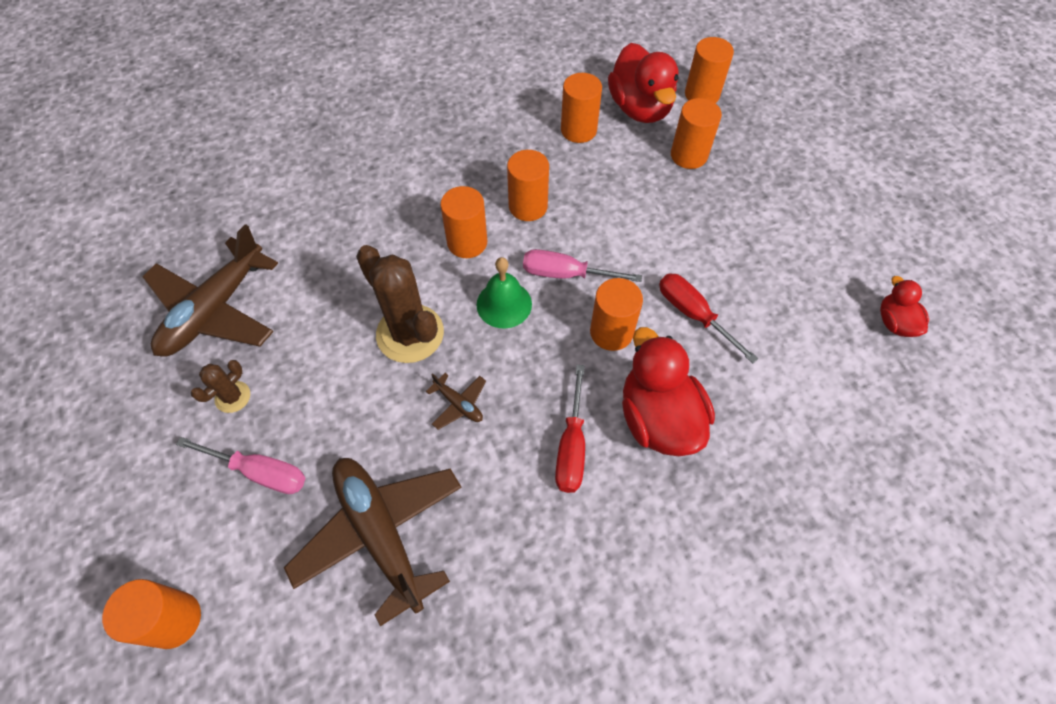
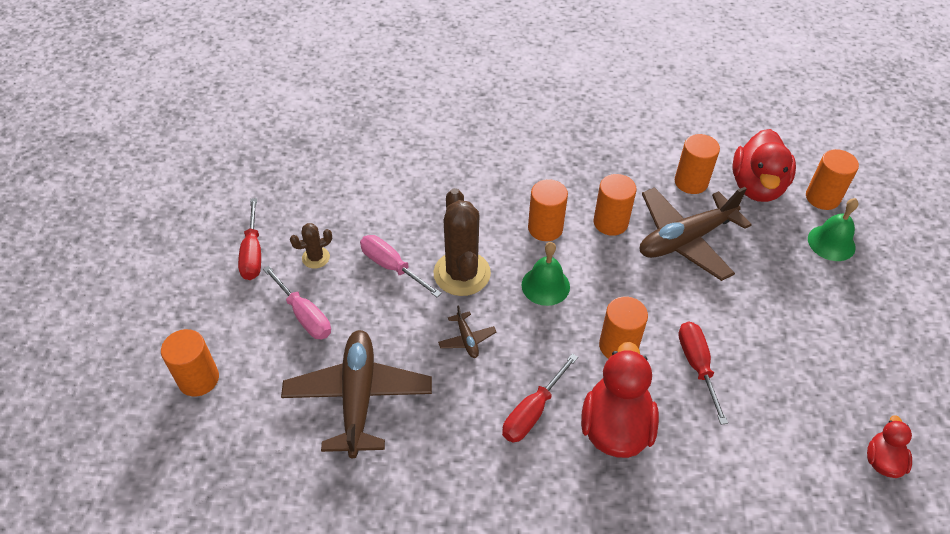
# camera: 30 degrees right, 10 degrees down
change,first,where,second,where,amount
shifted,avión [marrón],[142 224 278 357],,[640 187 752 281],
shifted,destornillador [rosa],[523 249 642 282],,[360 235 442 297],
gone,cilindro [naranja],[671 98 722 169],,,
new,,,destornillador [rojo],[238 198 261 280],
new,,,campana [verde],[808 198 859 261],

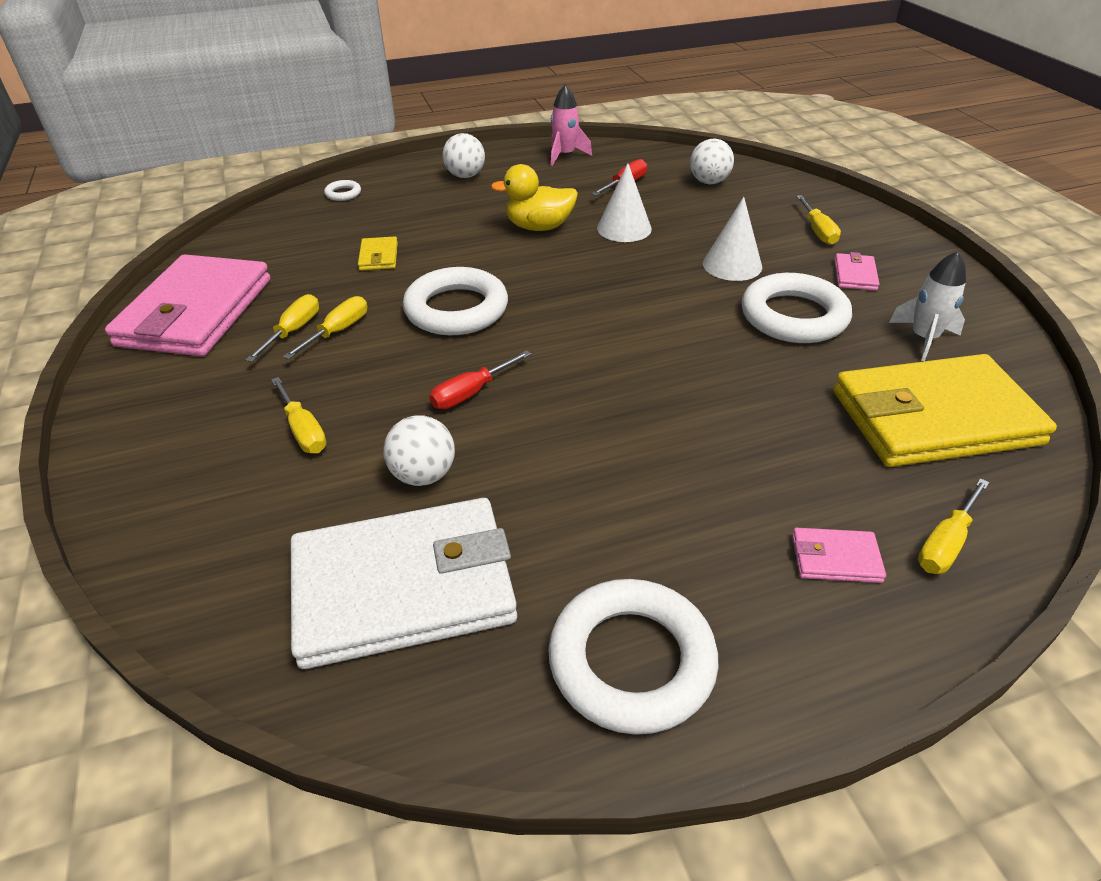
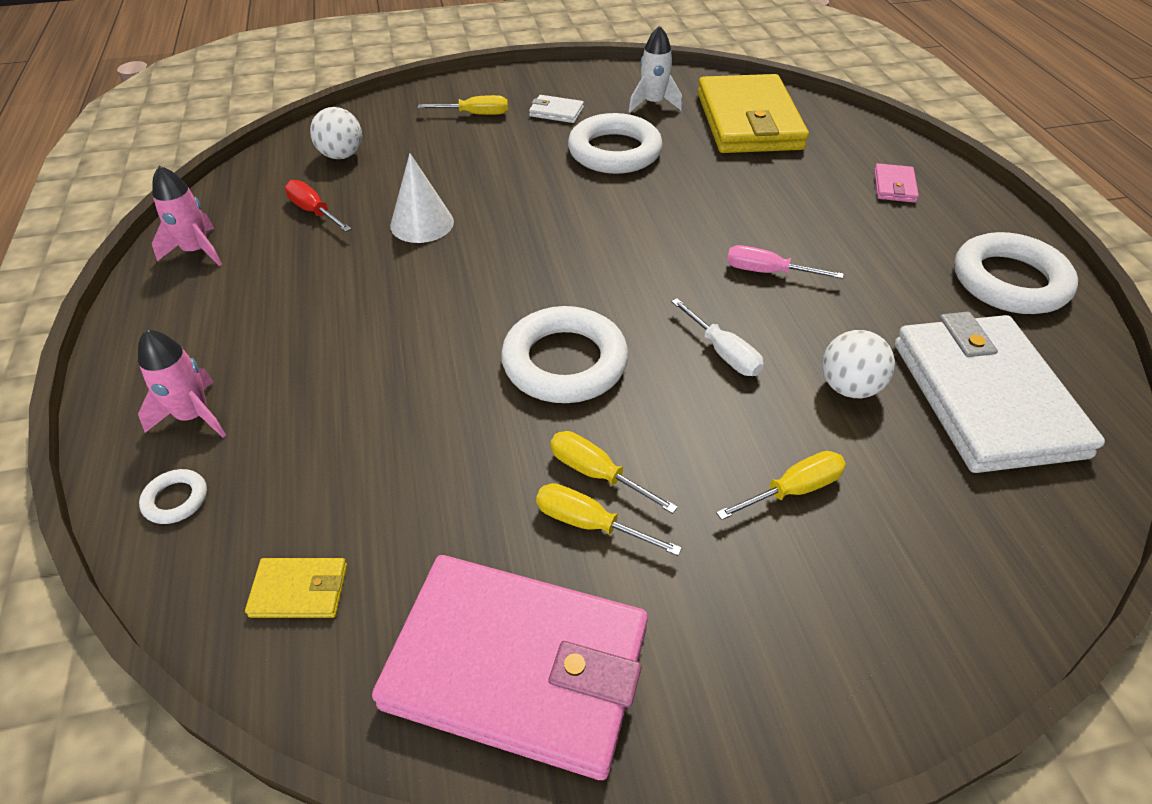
# camera: 85 degrees left, 5 degrees up
change,first,where,second,where,amount
shifted,cartera [amarillo],[358 236 398 271],,[245 558 347 618],
repainted,destornillador [rojo],[429 350 531 409],destornillador [blanco],[671 298 764 376],
gone,pelota [blanco],[442 133 485 178],,,
gone,pato [amarillo],[491 164 578 231],,,
gone,cono [blanco],[703 197 762 281],,,
repainted,cartera [rosa],[834 252 879 291],cartera [blanco],[529 95 584 123],
gone,destornillador [amarillo],[918 478 989 574],,,
new,,,cohete [rosa],[138 329 226 437],
new,,,destornillador [rosa],[727 245 844 279],

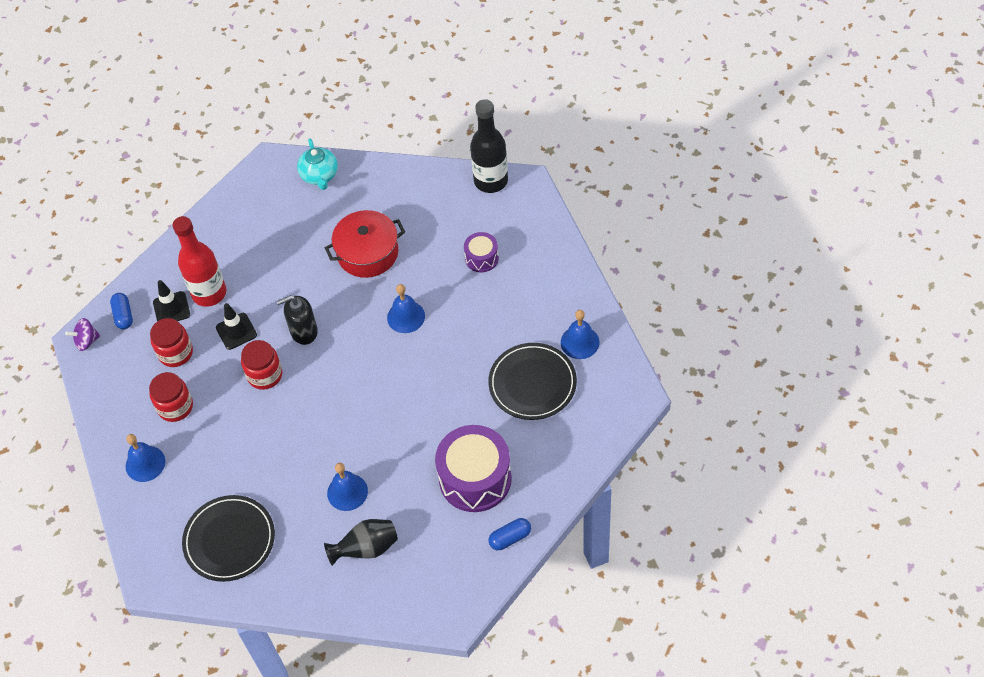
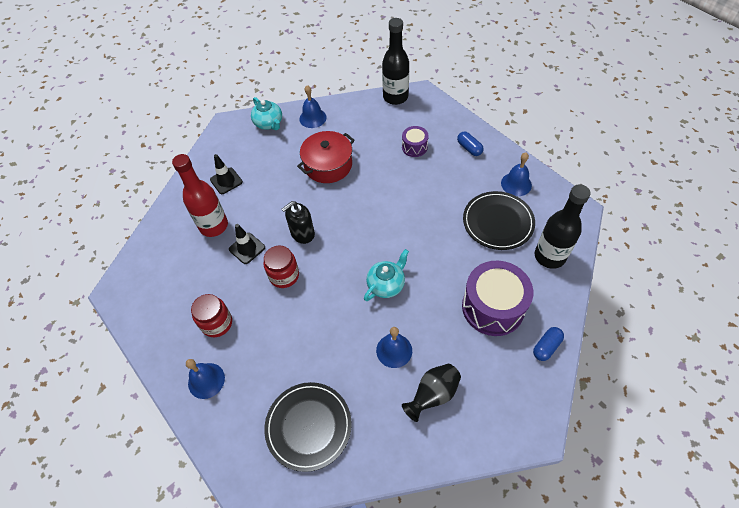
# camera: 20 degrees left, 0 degrees up
change,first,where,second,where,amount
gone,peonza [morado],[65 318 100 351],,,
shifted,cápsula [azul],[110 293 133 329],,[457 132 484 156],
gone,tarro [rojo],[150 318 193 367],,,
shifted,cono de tráfico [negro],[153 280 190 321],,[210 154 243 194],
shifted,campana [azul],[387 284 425 333],,[299 85 327 128],
new,,,tetera [turquesa],[364 249 409 301],
new,,,botella [negro],[535 184 591 269],

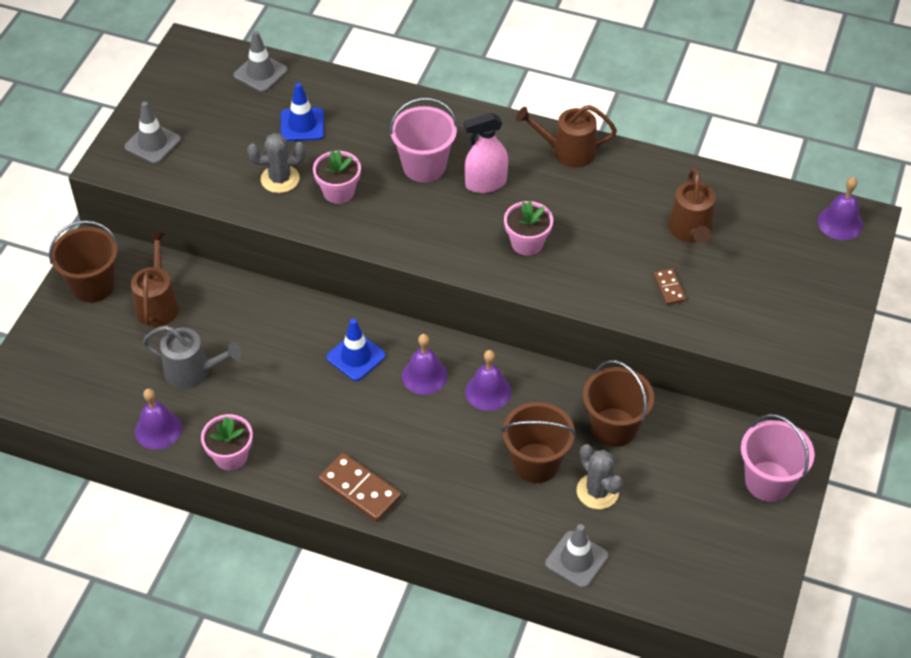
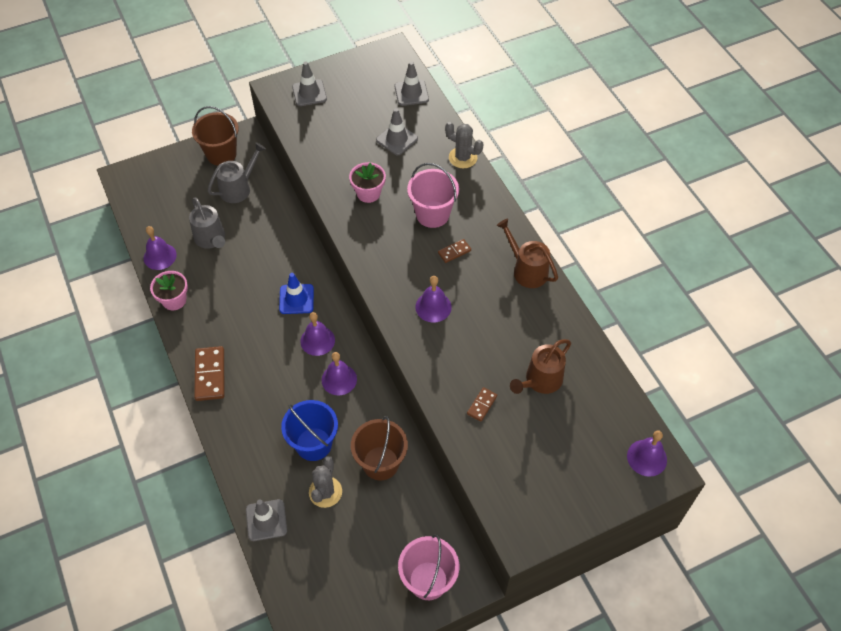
# camera: 45 degrees right, 5 degrees up
change,first,where,second,where,amount
repainted,regadera [marrón],[131 233 179 327],regadera [gris],[207 142 266 203],
shifted,cactus [gris],[247 133 306 193],,[445 122 483 168],
repainted,cono de tráfico [azul],[281 83 324 141],cono de tráfico [gris],[376 108 418 155],
swapped,pulverizador [rosa],[464 113 508 193],ficha de dominó [marrón],[438 239 471 263],
repainted,balde [marrón],[501 402 576 483],balde [azul],[281 400 338 461],
swapped,maceta [rosa],[504 201 553 255],campana [morado],[415 276 452 323],

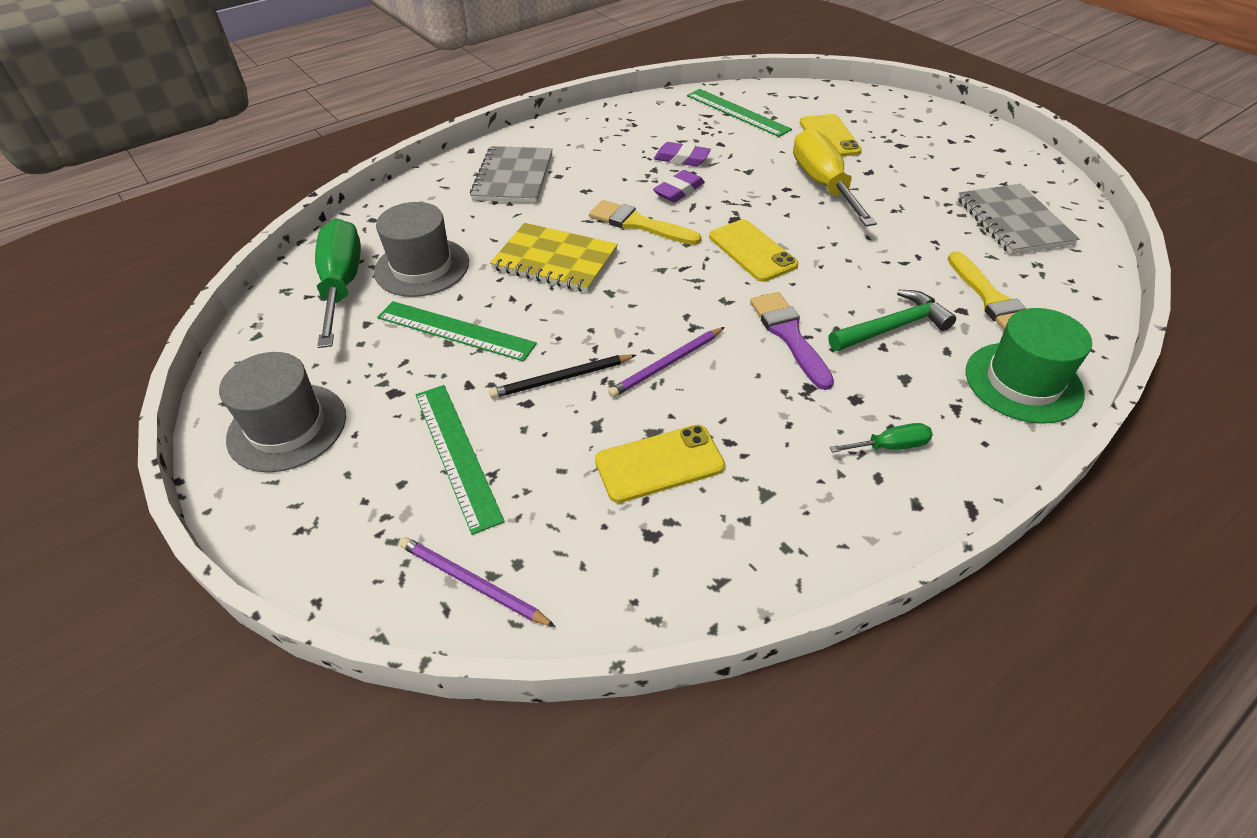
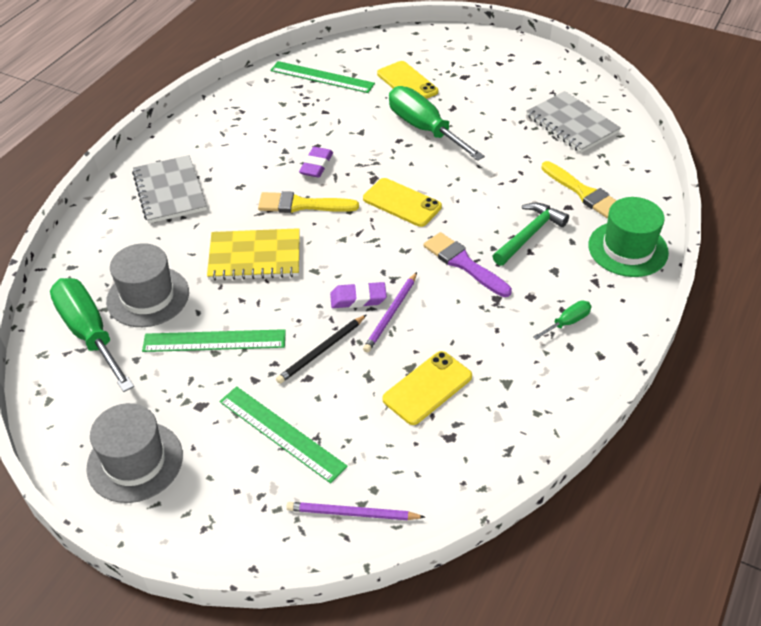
# camera: 25 degrees left, 0 degrees up
change,first,where,second,where,amount
shifted,goma de borrar [morado],[654 142 711 166],,[330 282 387 308],
repainted,destornillador [amarillo],[793 128 877 226],destornillador [verde],[389 86 485 161],

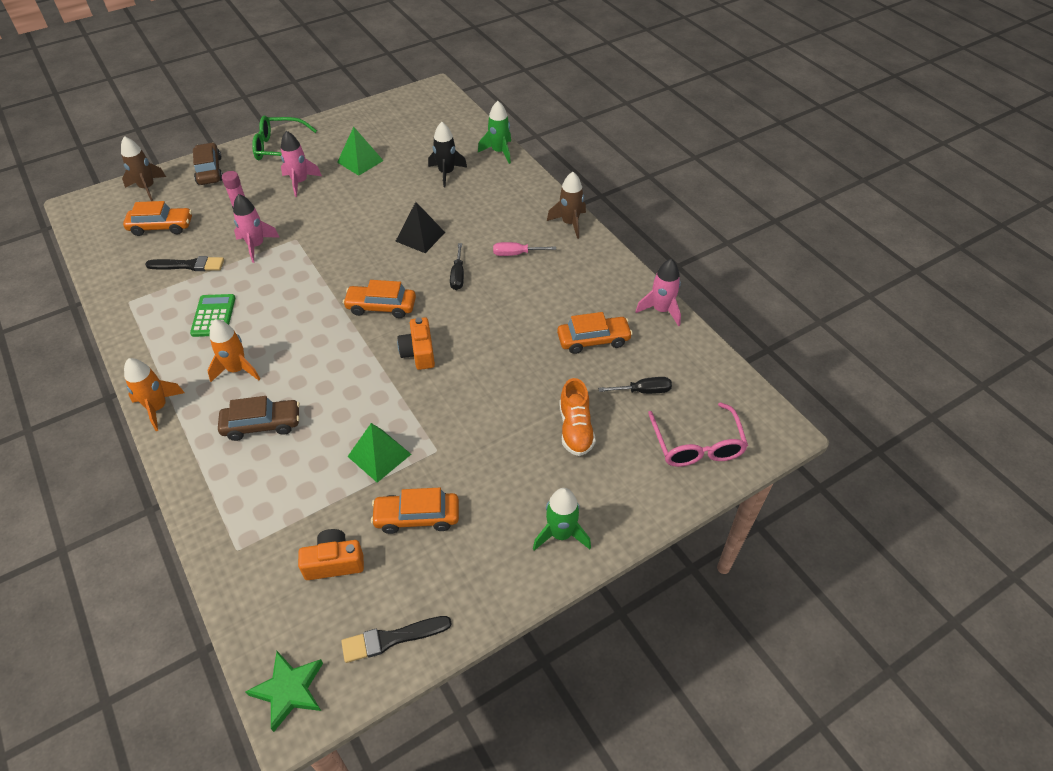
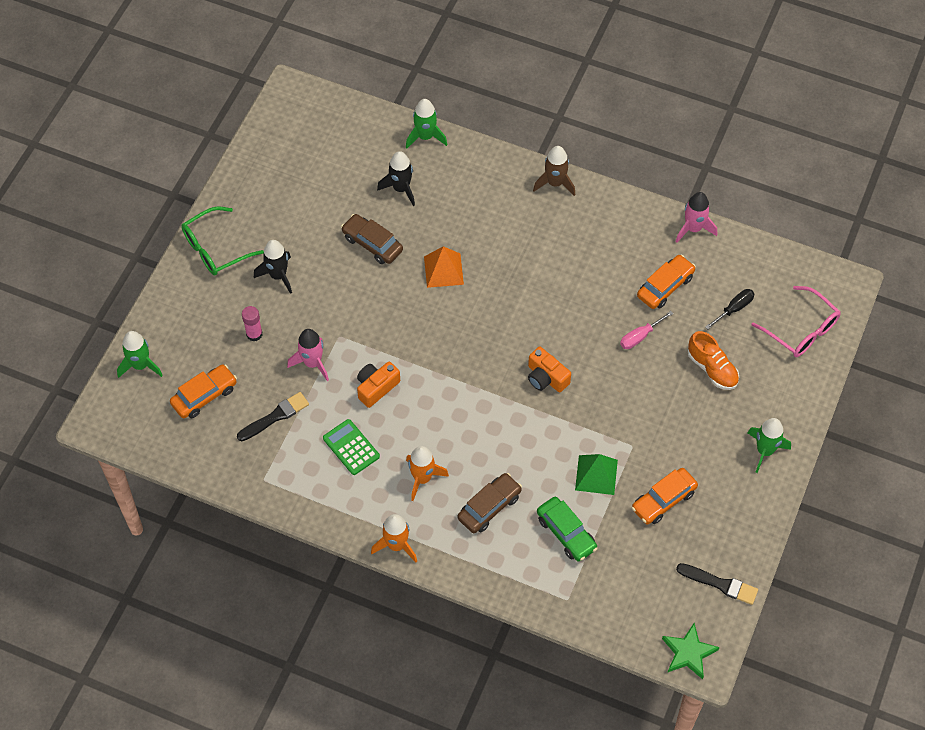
# camera: 35 degrees left, 10 degrees up
change,first,where,second,where,amount
repainted,cohete [marrón],[121 136 166 201],cohete [verde],[117 331 163 378],
shifted,coche [marrón],[193 143 223 185],,[341 214 403 264],
repainted,cohete [rosa],[281 131 322 197],cohete [negro],[254 240 292 294],
shifted,cámara [naranja],[298 529 364 580],,[357 362 400 408],
gone,pirámide [verde],[337 127 384 176],,,
rotated,pincel [negro],[341 616 452 663],,[676 563 758 605],105 degrees counterclockwise
gone,coche [naranja],[343 280 416 318],,,
repainted,pirámide [negro],[396 202 445 253],pirámide [naranja],[424 246 464 288],
gone,destornillador [negro],[450 243 464 290],,,
shifted,destornillador [rosa],[493 242 556 256],,[620 311 673 349],
new,,,coche [verde],[537 497 598 562],

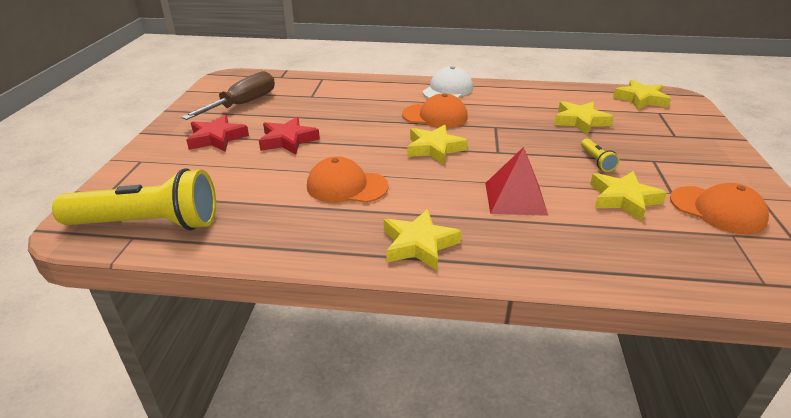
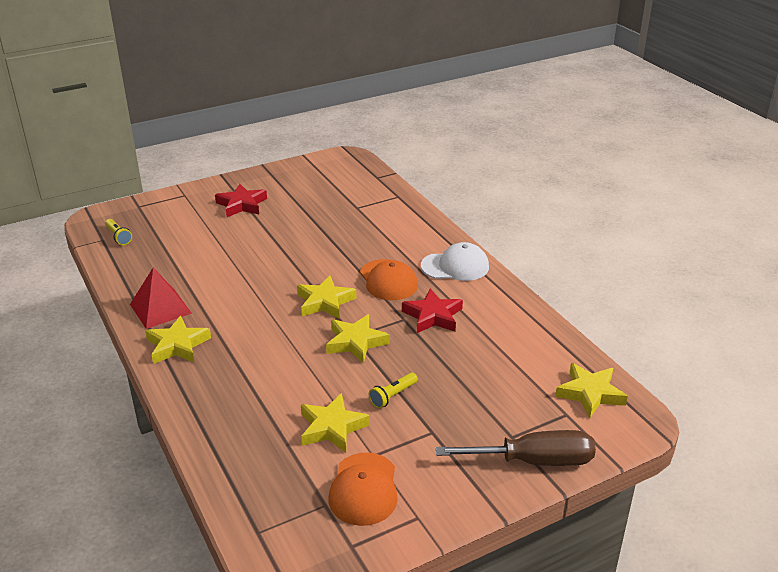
# camera: 55 degrees right, 0 degrees up
change,first,where,second,where,amount
scaled,lámpara de mano [amarillo],[52 168 216 230],,[105 219 132 245],x0.41
shifted,destornillador [marrón],[181 71 275 120],,[436 430 596 466],
shifted,estrella [rojo],[259 117 320 155],,[402 289 463 333],
gone,gorra [naranja],[307 156 389 203],,,
shifted,pirámide [rojo],[485 147 548 216],,[130 268 192 329],
shifted,estrella [amarillo],[554 101 614 135],,[326 314 390 364],

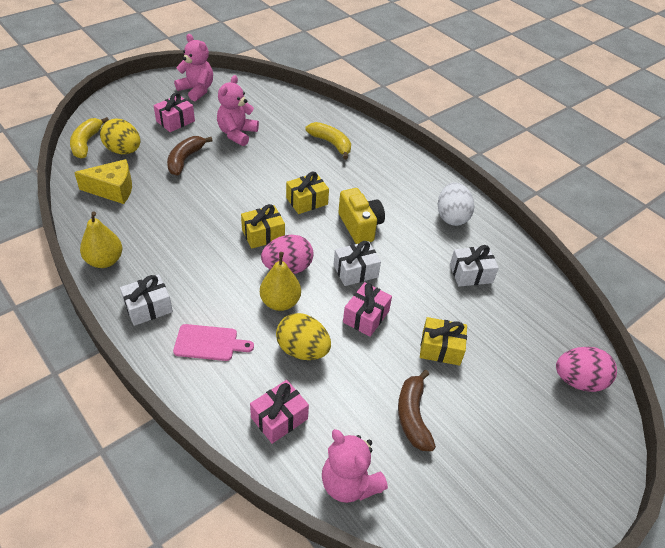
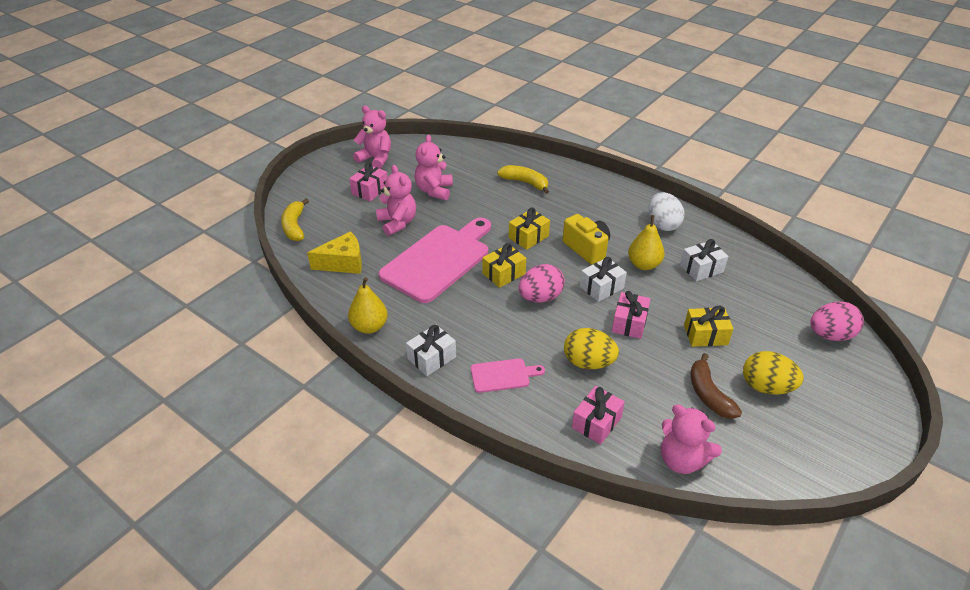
# camera: 10 degrees left, 5 degrees down
change,first,where,second,where,amount
shifted,huevo [amarillo],[100 119 140 154],,[743 351 804 395],
swapped,plátano [marrón],[167 136 213 175],osito [rosa],[376 165 416 236],
shifted,pera [amarillo],[260 252 301 311],,[628 215 665 270],
new,,,tabla de cortar [rosa],[378 218 491 303],

